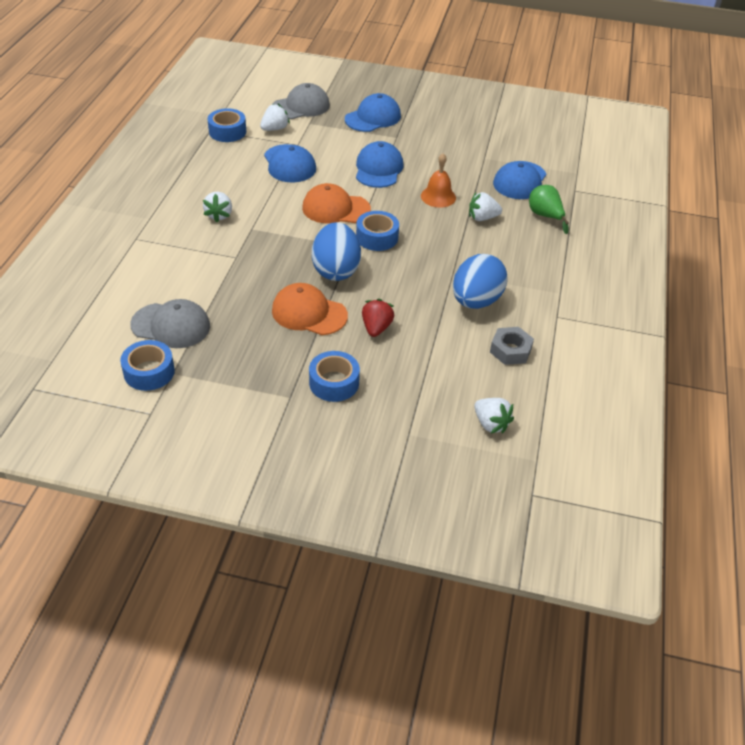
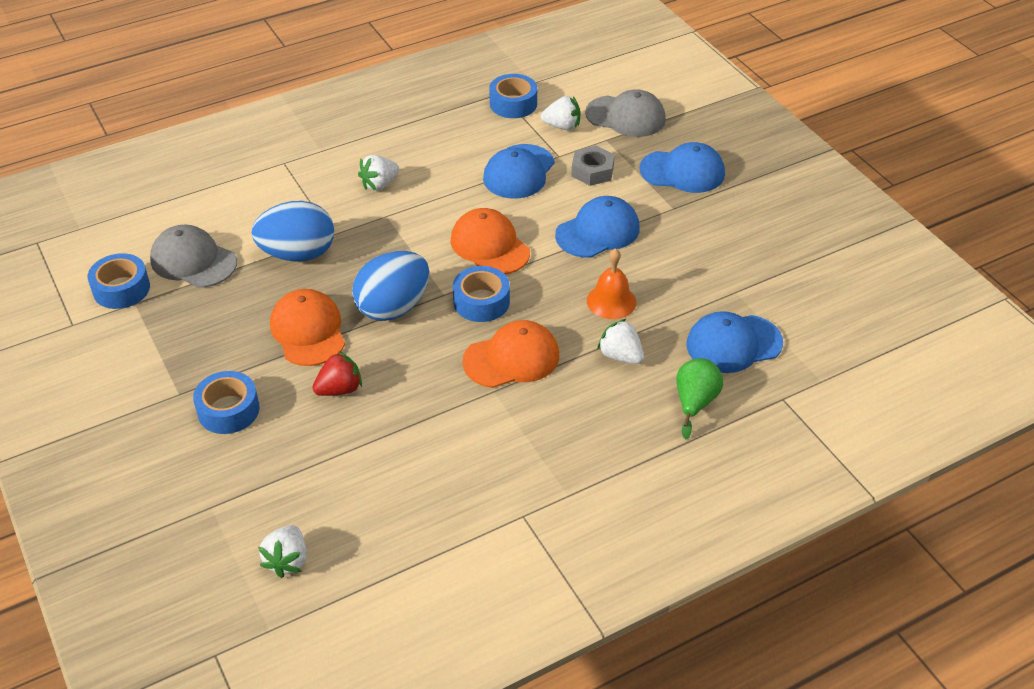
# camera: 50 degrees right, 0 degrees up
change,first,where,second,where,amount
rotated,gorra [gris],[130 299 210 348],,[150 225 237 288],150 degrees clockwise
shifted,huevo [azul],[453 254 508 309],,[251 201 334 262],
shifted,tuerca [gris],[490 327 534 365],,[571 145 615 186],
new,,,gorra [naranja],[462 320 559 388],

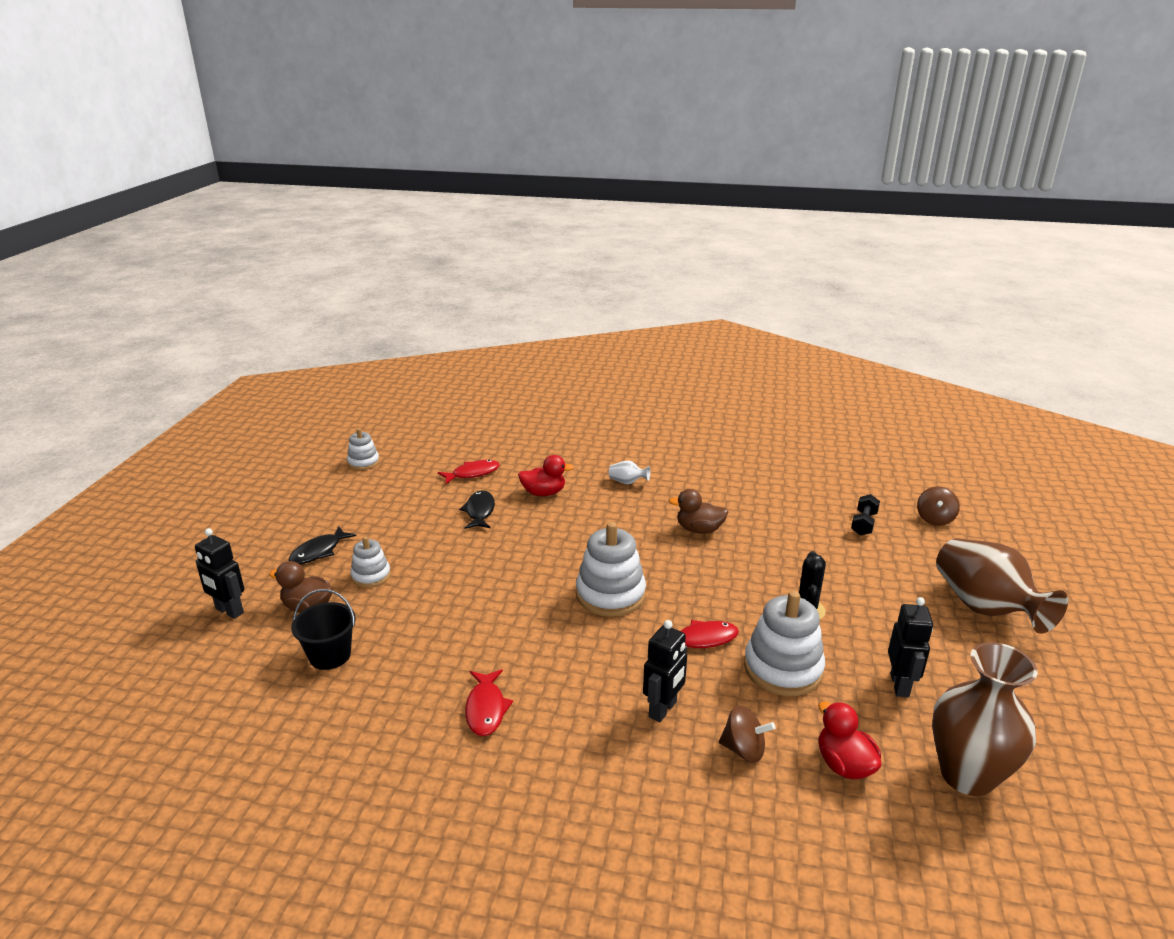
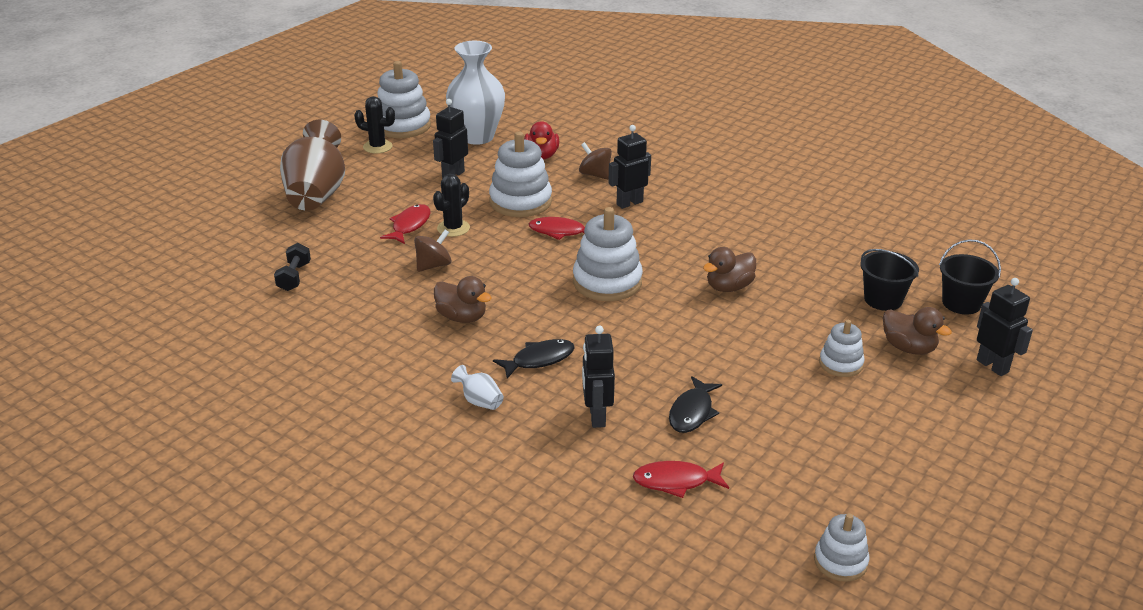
# camera: 155 degrees left, 5 degrees up
change,first,where,second,where,amount
shifted,pez [negro],[288 526 356 564],,[493 339 575 378],
shifted,pez [rojo],[465 669 513 736],,[380 204 431 244],
swapped,pato [rojo],[518 455 574 496],robot [negro],[582 326 615 428],
rotated,mancuerna [negro],[851 494 880 536],,[274 243 311 291],45 degrees counterclockwise
shifted,peonza [marrón],[917 486 960 526],,[414 230 452 272],
repainted,florero [marrón],[932 642 1038 796],florero [blanco],[446 41 505 145],
new,,,cactus [negro],[354 96 395 153],
new,,,juguete apilable [blanco],[377 61 431 138],
new,,,pato [marrón],[703 247 756 292],
new,,,balde [negro],[939 239 1001 315],

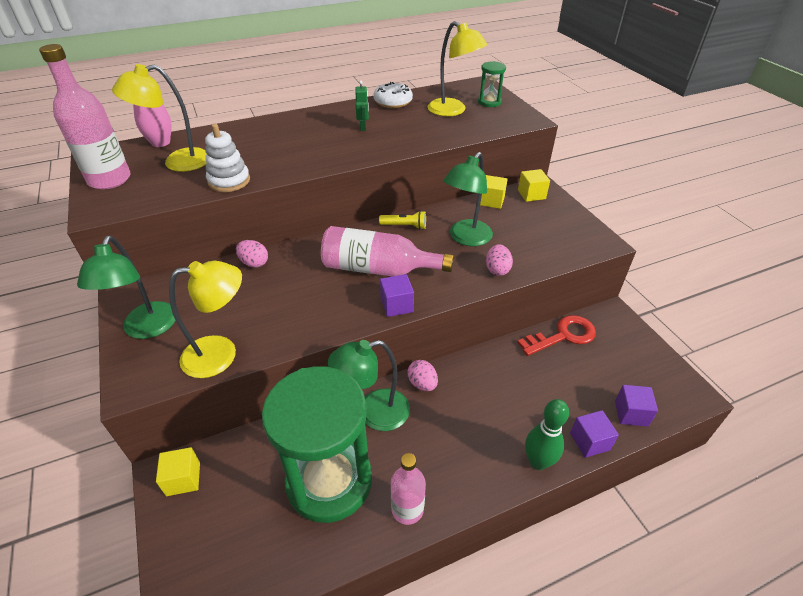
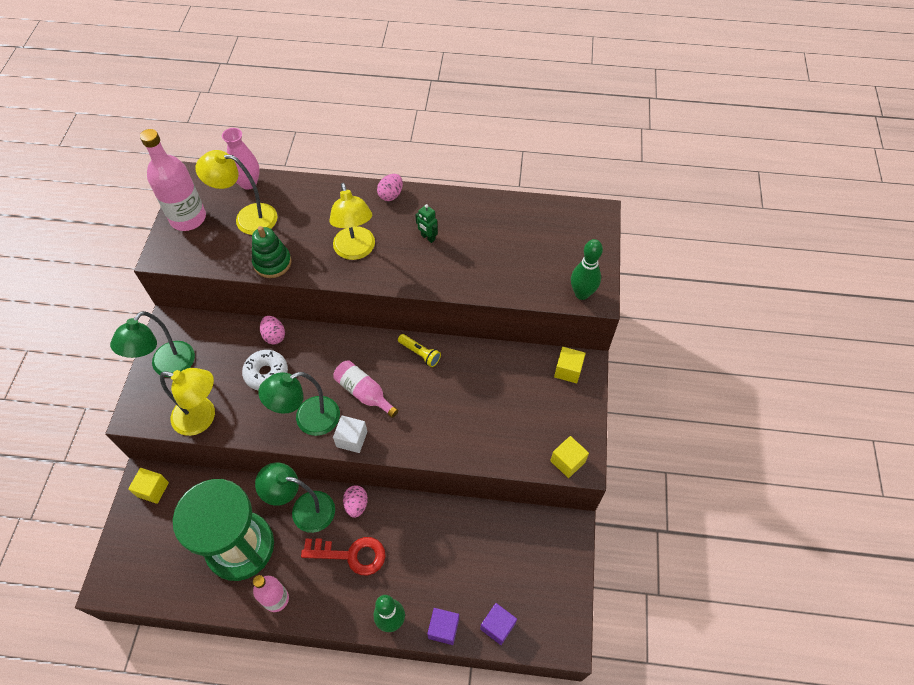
# camera: 30 degrees right, 15 degrees up
change,first,where,second,where,amount
repainted,juguete apilable [blanco],[205 124 250 192],juguete apilable [verde],[252 226 291 278],
scaled,botella [rosa],[321 226 454 277],,[333 360 398 418],x0.63
rotated,robot [verde],[355 80 369 131],,[415 204 438 243],105 degrees clockwise
shifted,rosquilla [blanco],[373 82 413 108],,[242 350 288 391],
repainted,cubo [morado],[380 274 414 317],cubo [blanco],[333 415 367 453],
shifted,lámpara [amarillo],[428 21 488 116],,[330 182 375 260],
shifted,lámpara [verde],[443 152 493 246],,[258 372 340 436],
gone,reloj de arena [verde],[478 61 506 107],,,
shifted,cubo [amarillo],[480 175 508 209],,[550 436 589 478],
shifted,huevo [rosa],[486 244 513 276],,[377 174 403 201],
shifted,llave [rojo],[517 315 596 356],,[301 537 386 575],
new,,,bolo [verde],[571 239 603 300],

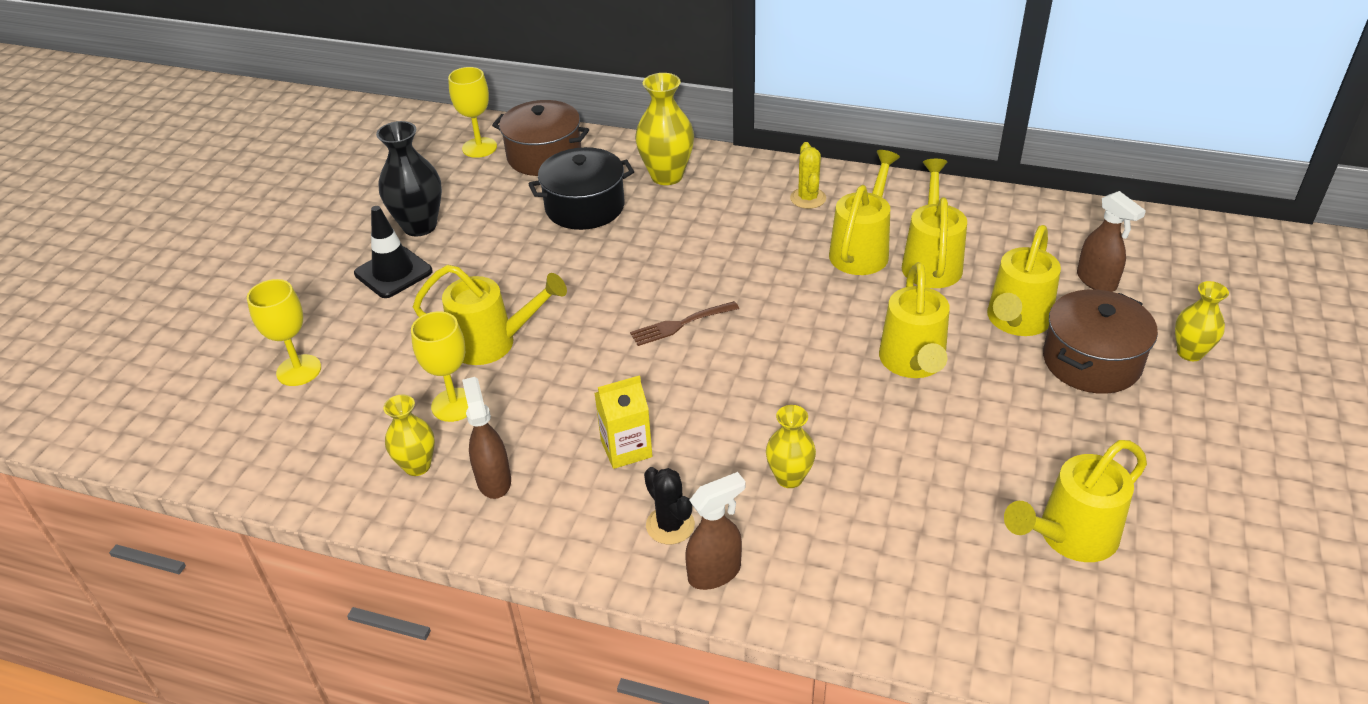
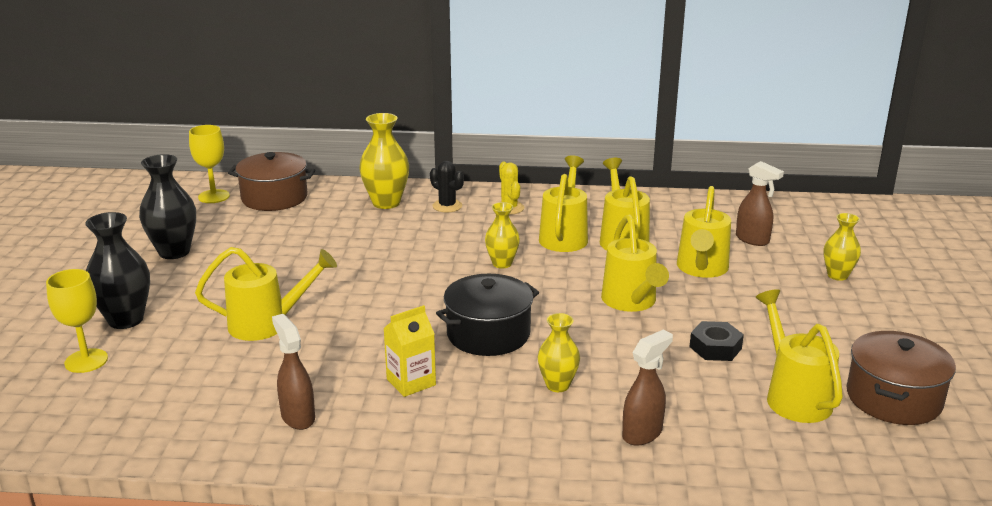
# camera: 15 degrees left, 15 degrees down
change,first,where,second,where,amount
gone,cono de tráfico [negro],[354 206 433 298],,,
shifted,florero [amarillo],[383 394 435 476],,[485 202 520 269],
gone,copa [amarillo],[411 311 468 422],,,
shifted,olla [negro],[528 147 634 230],,[436 274 539 356],
gone,tenedor [marrón],[630 301 739 346],,,
shifted,cactus [negro],[644 467 695 544],,[430 161 464 212],
shifted,pulverizador [marrón],[685 472 745 590],,[622 330 673 446],
rotated,regadera [amarillo],[1004 440 1147 562],,[756 289 843 423],120 degrees clockwise
shifted,olla [marrón],[1043 289 1158 394],,[847 331 956 425],
new,,,florero [negro],[85 212 150 329],
new,,,tuerca [negro],[689 321 744 361],

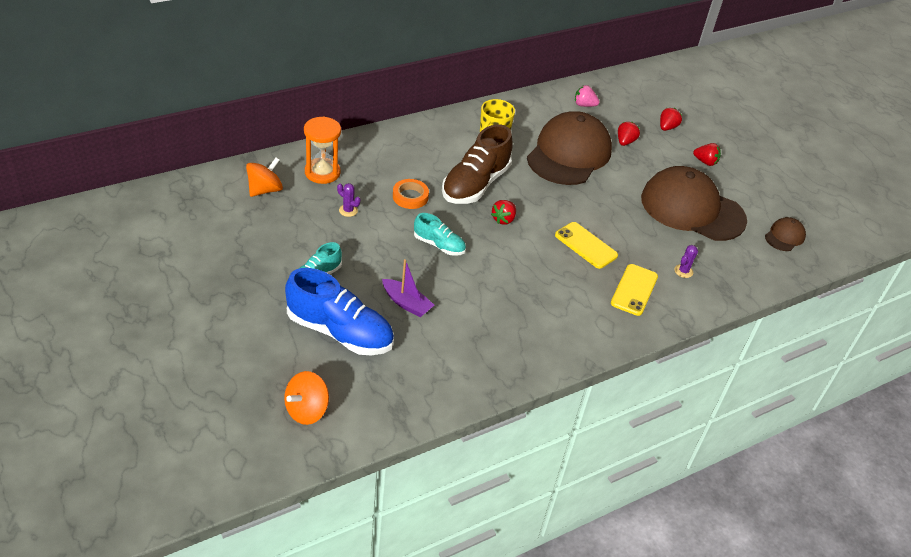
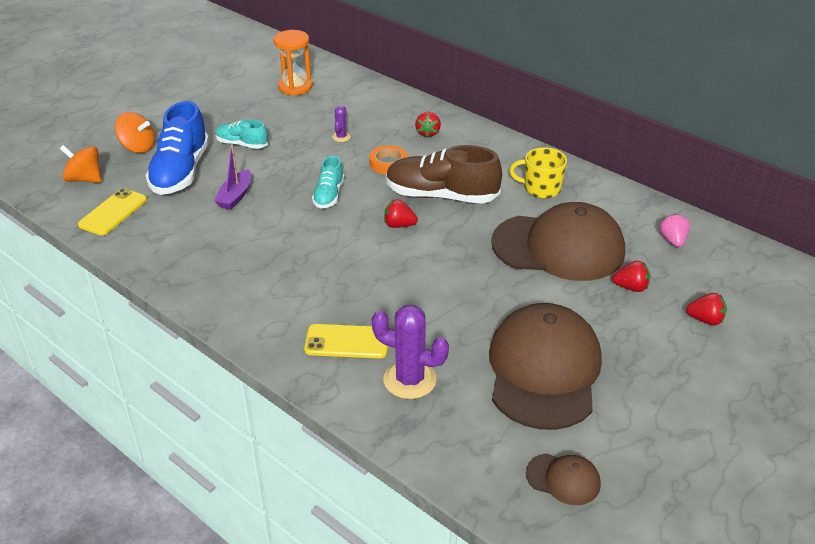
# camera: 75 degrees right, 5 degrees down
change,first,where,second,where,amount
shifted,peonza [naranja],[246 157 283 197],,[115 112 155 153],
shifted,reloj de arena [naranja],[304 117 341 184],,[273 30 312 95],
shifted,móvil [amarillo],[555 222 618 269],,[78 188 147 235],
scaled,cactus [morado],[674 245 698 278],,[371 305 449 399],x2.05
shifted,fresa [rojo],[693 143 721 166],,[415 112 441 137],

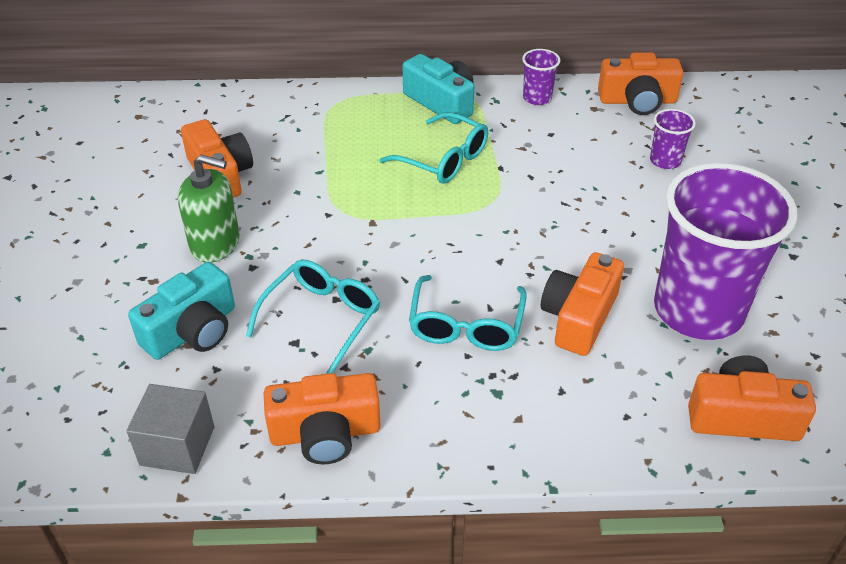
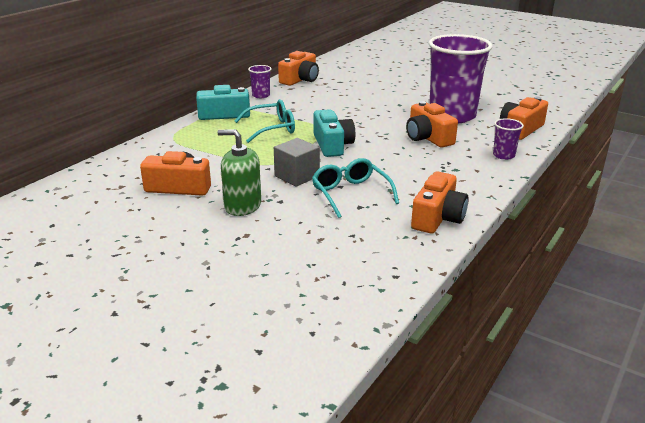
# camera: 55 degrees left, 15 degrees down
change,first,where,second,where,amount
shifted,cubo [gris],[126 384 214 474],,[274 138 320 187],
shifted,cámara [turquesa],[128 262 235 360],,[314 109 355 157],
rotated,dispensador de jabón [verde],[178 154 240 262],,[217 129 261 216],120 degrees counterclockwise
gone,gafas [turquesa],[409 275 527 351],,,
shifted,vaso [morado],[650 109 696 169],,[493 118 524 160],

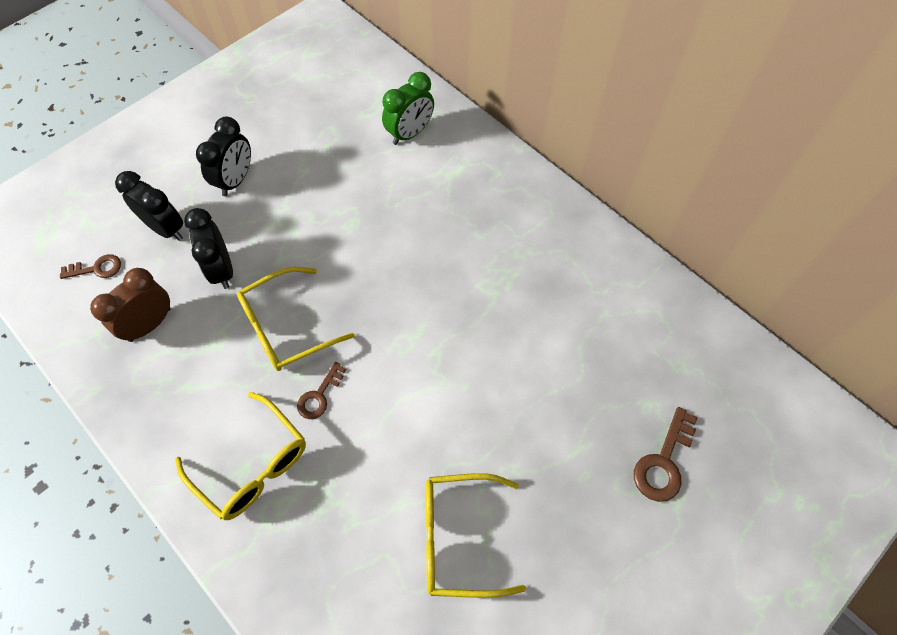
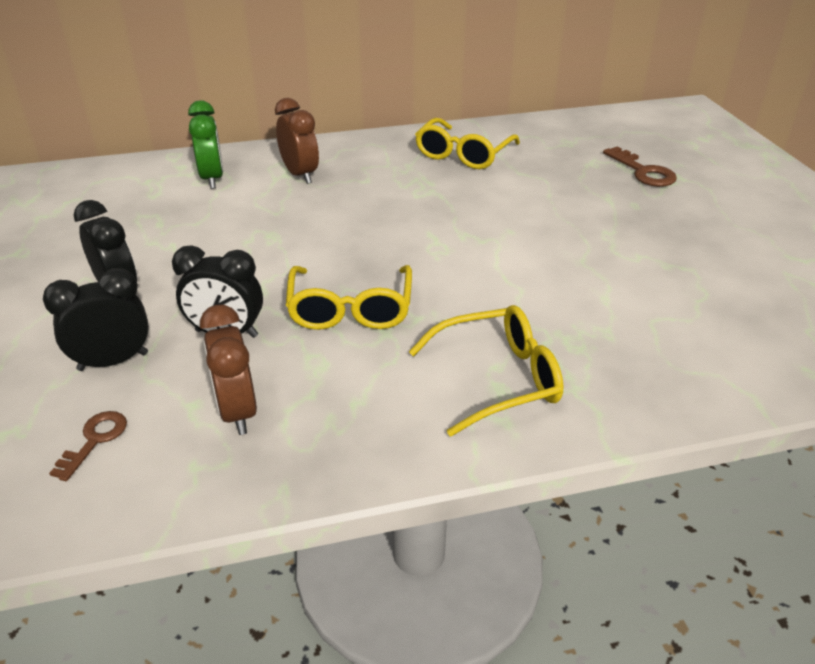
# camera: 60 degrees left, 25 degrees down
change,first,where,second,where,amount
gone,llave [marrón],[297 362 346 419],,,
shifted,gafas [amarillo],[426 473 526 598],,[415 118 520 169],
new,,,despertador [marrón],[275 98 319 184],

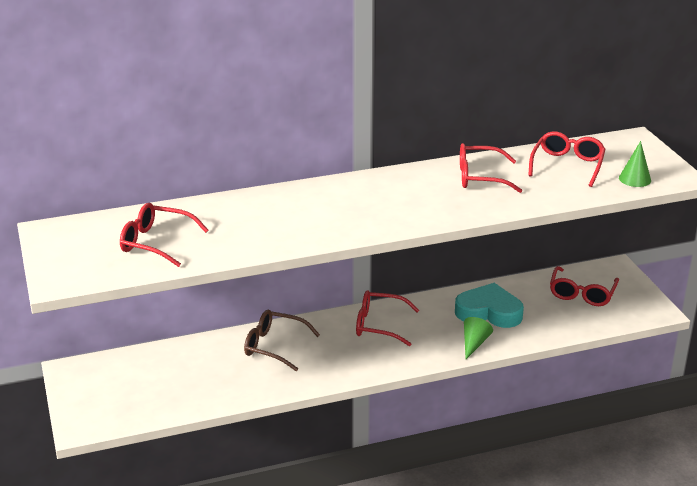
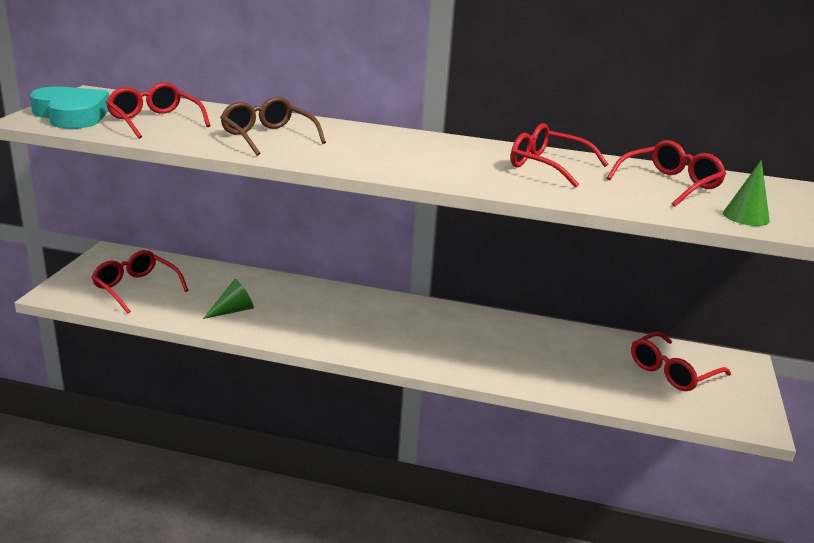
# camera: 30 degrees right, 5 degrees down
change,first,where,second,where,amount
shifted,gafas [marrón],[244 310 320 371],,[220 97 326 156],
shifted,gafas [rojo],[356 290 419 346],,[92 250 189 314],
shifted,corazón [turquesa],[455 283 524 328],,[30 86 109 129],
shifted,cono [verde],[464 317 493 359],,[203 279 254 319],

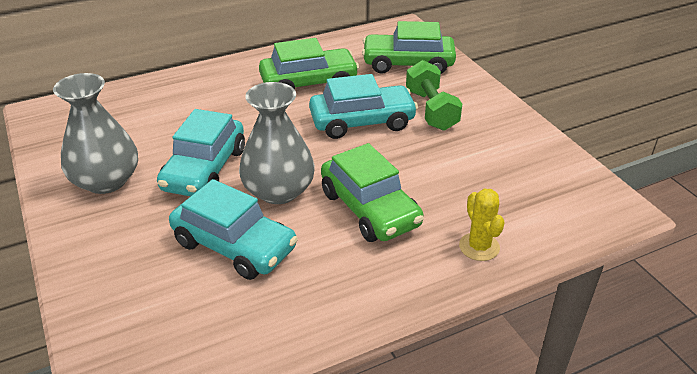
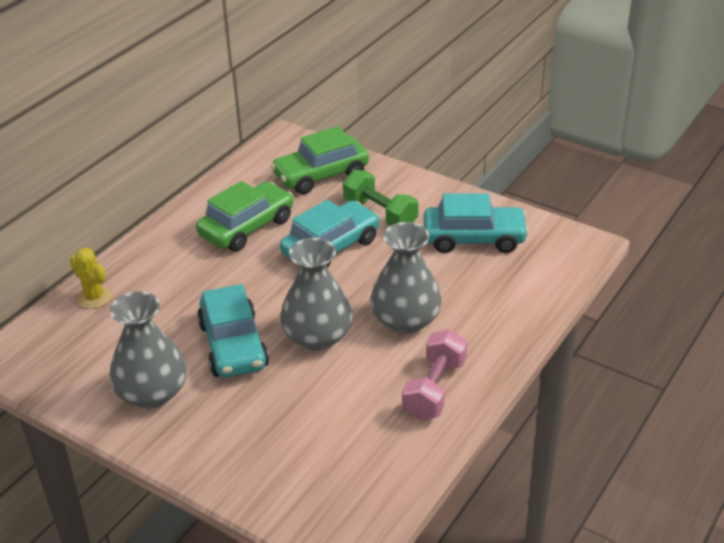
# camera: 30 degrees left, 0 degrees up
change,first,where,second,where,amount
shifted,coche [turquesa],[169 179 298 280],,[424 193 529 253],
swapped,coche [verde],[321 143 424 242],florero [gris],[370 222 442 334],
shifted,cactus [amarillo],[459 189 505 261],,[70 248 112 309],
new,,,mancuerna [rosa],[402 329 467 420],

